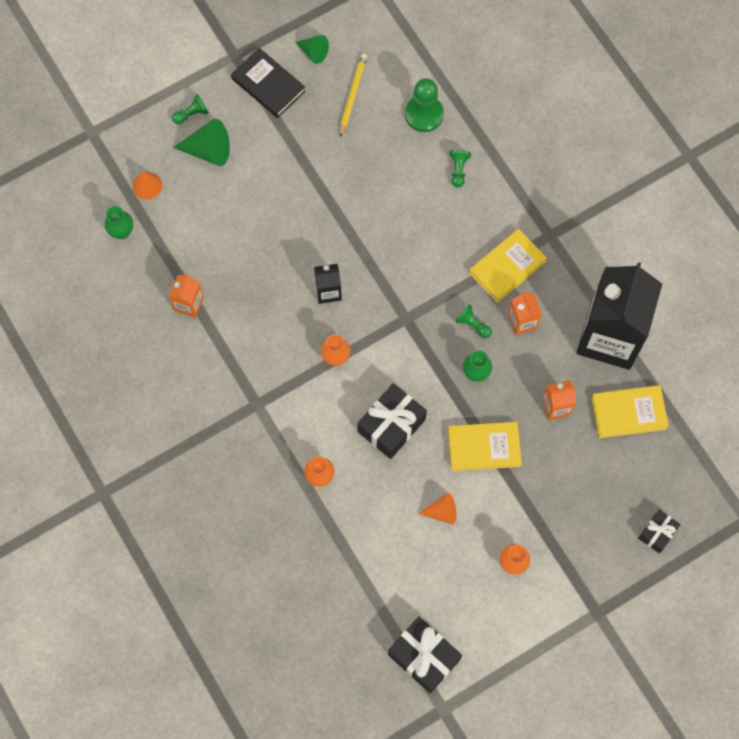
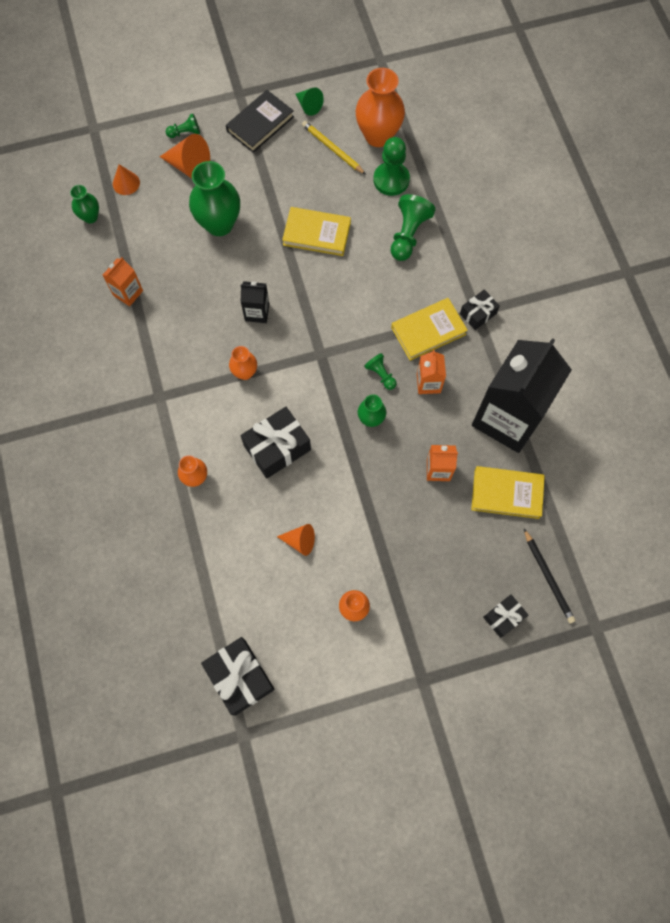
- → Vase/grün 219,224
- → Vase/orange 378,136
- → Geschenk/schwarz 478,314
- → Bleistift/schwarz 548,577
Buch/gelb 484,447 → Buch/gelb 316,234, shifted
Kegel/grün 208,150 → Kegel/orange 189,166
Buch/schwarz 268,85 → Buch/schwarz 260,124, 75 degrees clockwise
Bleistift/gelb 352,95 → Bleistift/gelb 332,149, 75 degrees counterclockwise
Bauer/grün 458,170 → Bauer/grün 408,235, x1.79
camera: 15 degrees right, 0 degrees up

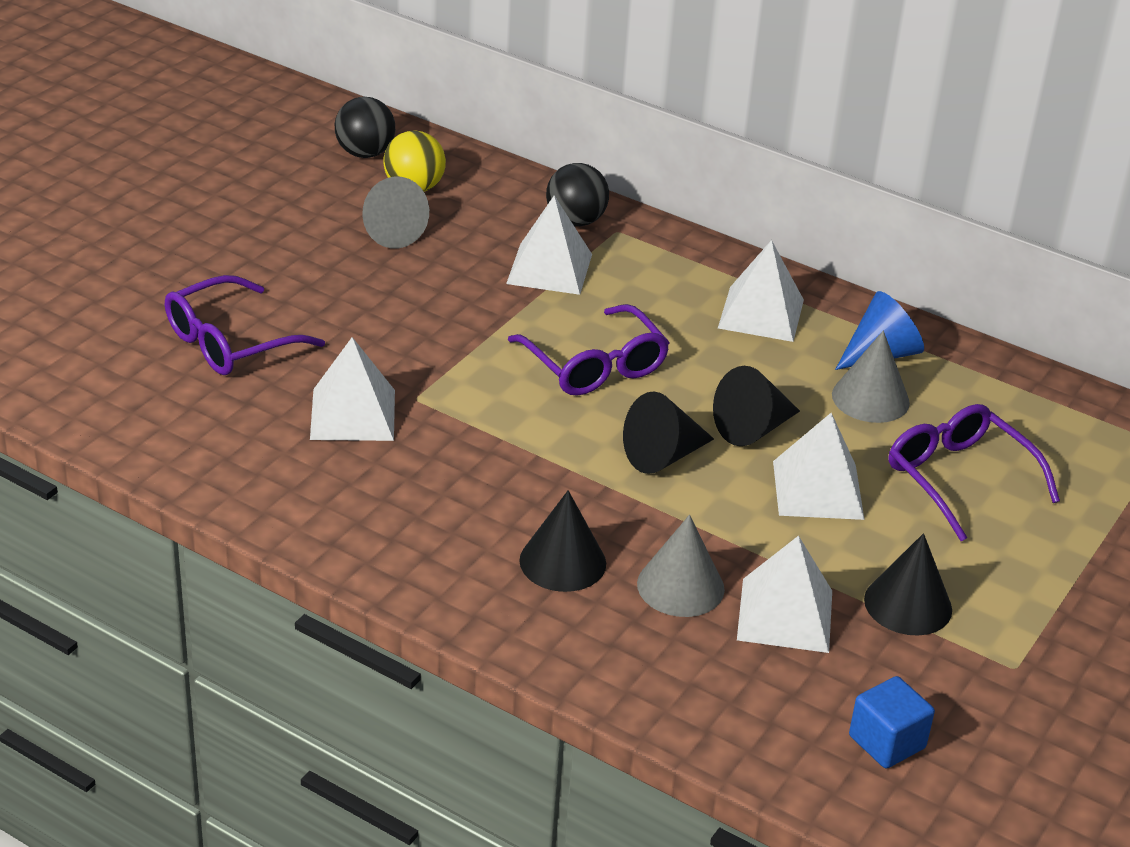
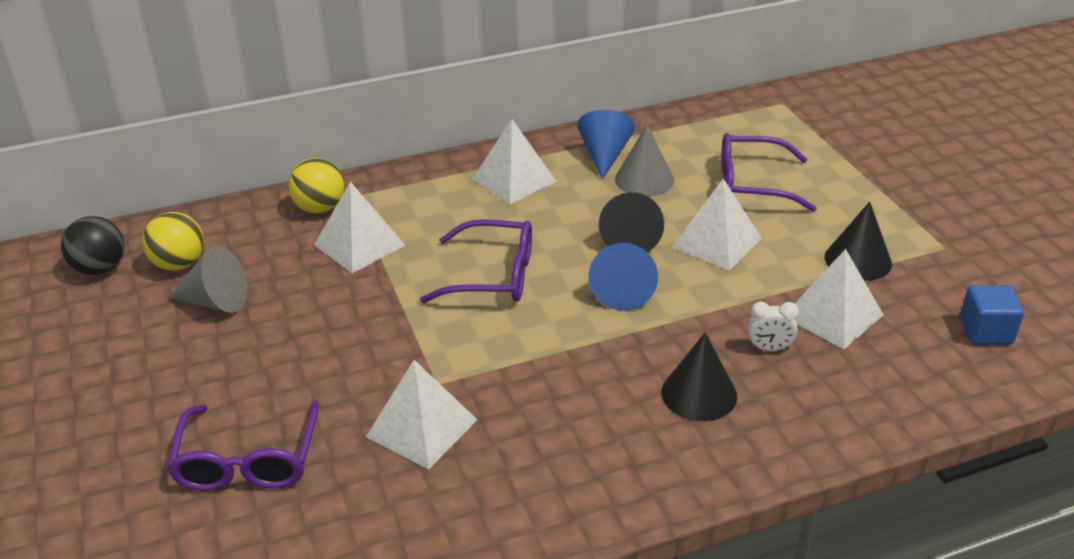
Kegel/grau 680,586 → Wecker/weiß 769,348
Ball/schwarz 575,221 → Ball/gelb 320,208
Kegel/schwarz 663,456 → Kegel/blau 623,291
camera: 50 degrees left, 0 degrees up

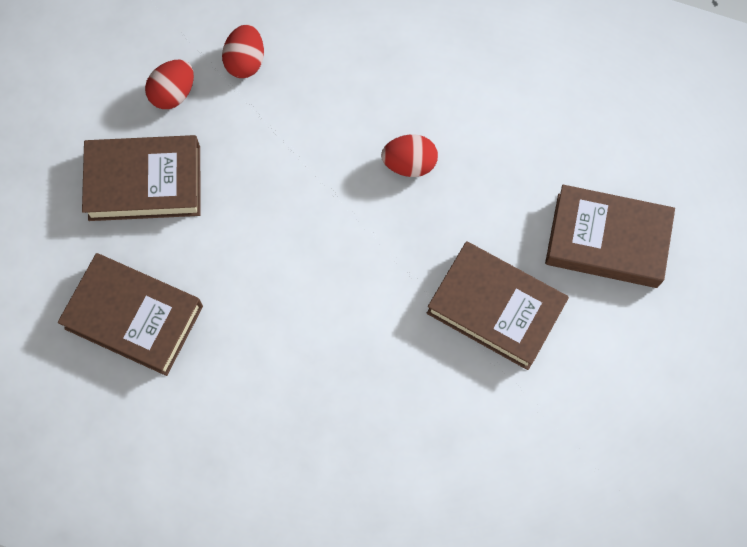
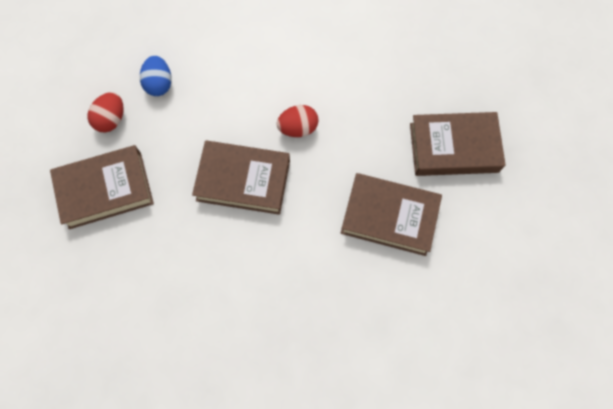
Buch/braun 134,317 → Buch/braun 243,180, shifted
Ei/rot 245,61 → Ei/blau 159,84
camera: 15 degrees left, 0 degrees up

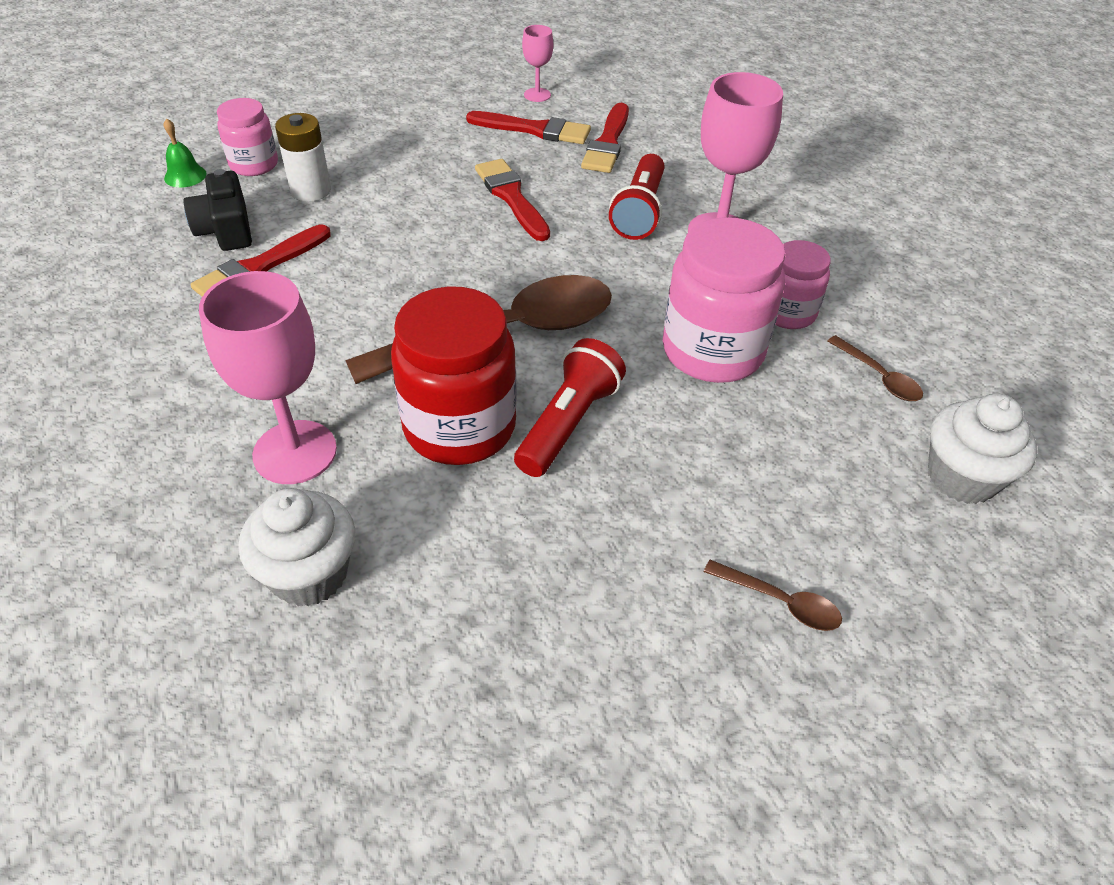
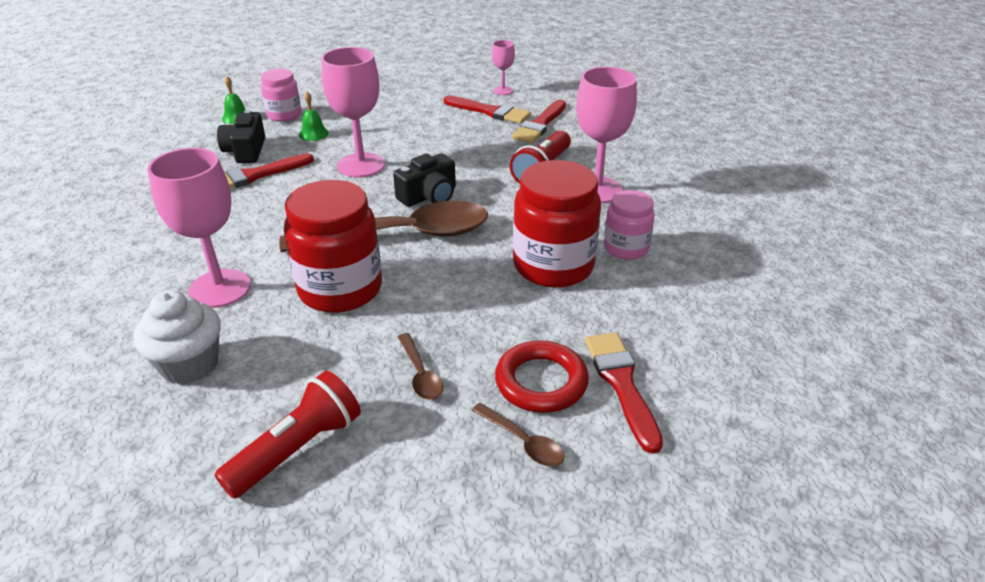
Muffin/weiß 961,477 → -
- → Kelch/rosa 361,165
- → Kamera/schwarz 429,196
- → Ring/rot 541,382
Pinsel/rot 511,197 → Pinsel/rot 621,384, shifted
Taschenlampe/rot 569,423 → Taschenlampe/rot 298,449, shifted
Löffel/braun 879,377 → Löffel/braun 420,374, shifted
Batterie/weiß 311,191 → Glocke/grün 314,134
Einmachglas/rosa 712,351 → Einmachglas/rot 553,266
camera: 15 degrees right, 10 degrees down

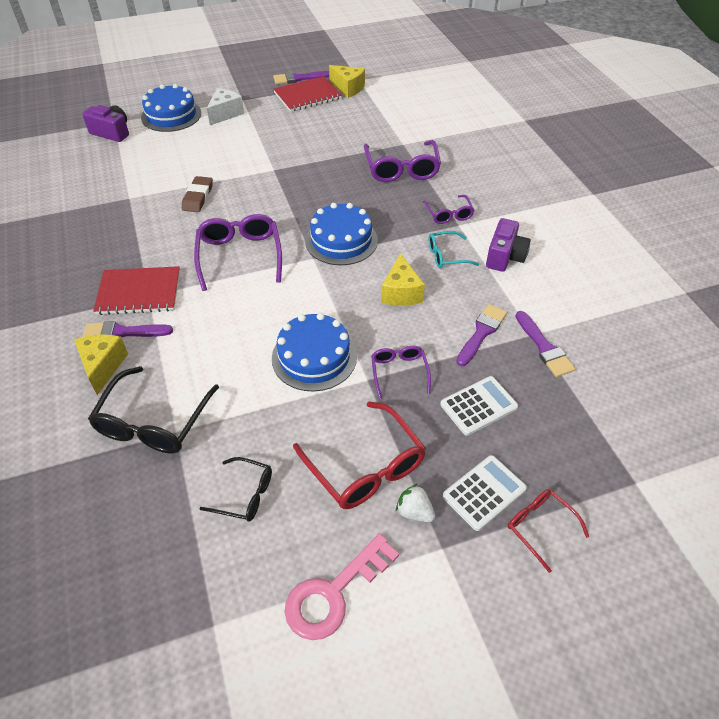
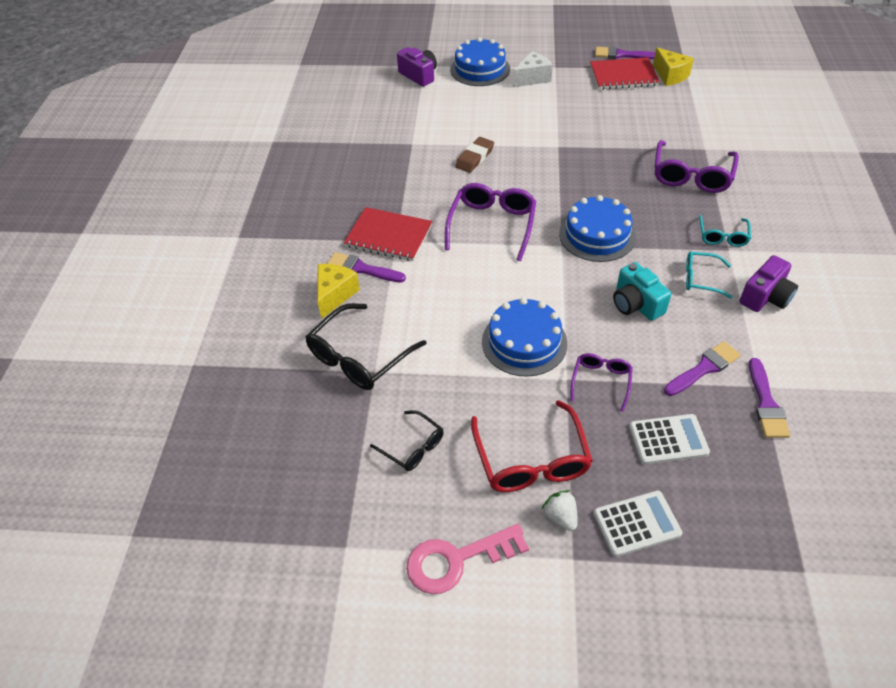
Brille/rot 539,526 → -
Käse/gelb 401,292 → Kamera/türkis 636,304
Brille/lila 449,215 → Brille/türkis 722,236
camera: 25 degrees right, 0 degrees up

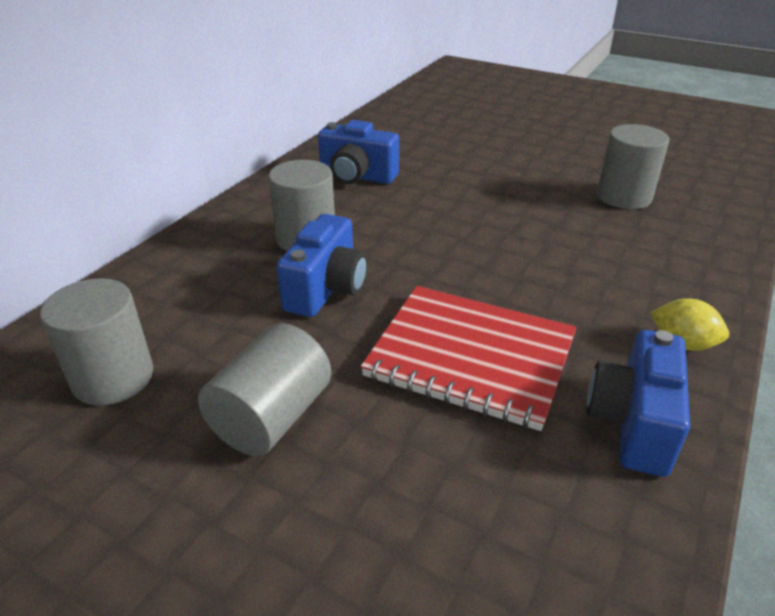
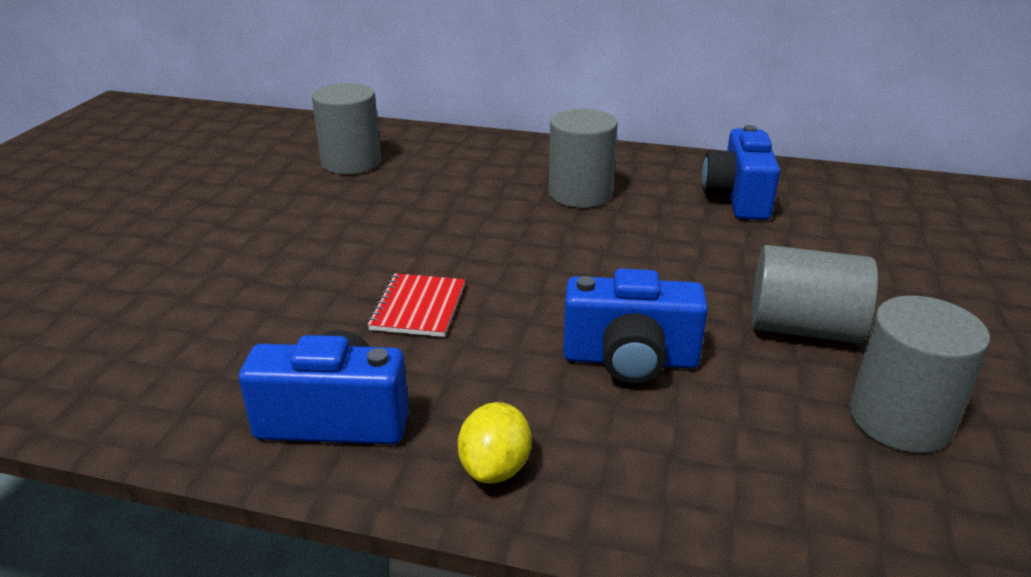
Vollzylinder/grau 271,417 → Vollzylinder/grau 803,328, shifted
Kamera/blau 326,289 → Kamera/blau 630,359, shifted
Notizbuch/rot 471,357 → Notizbuch/rot 418,307, x0.50
camera: 75 degrees right, 5 degrees down

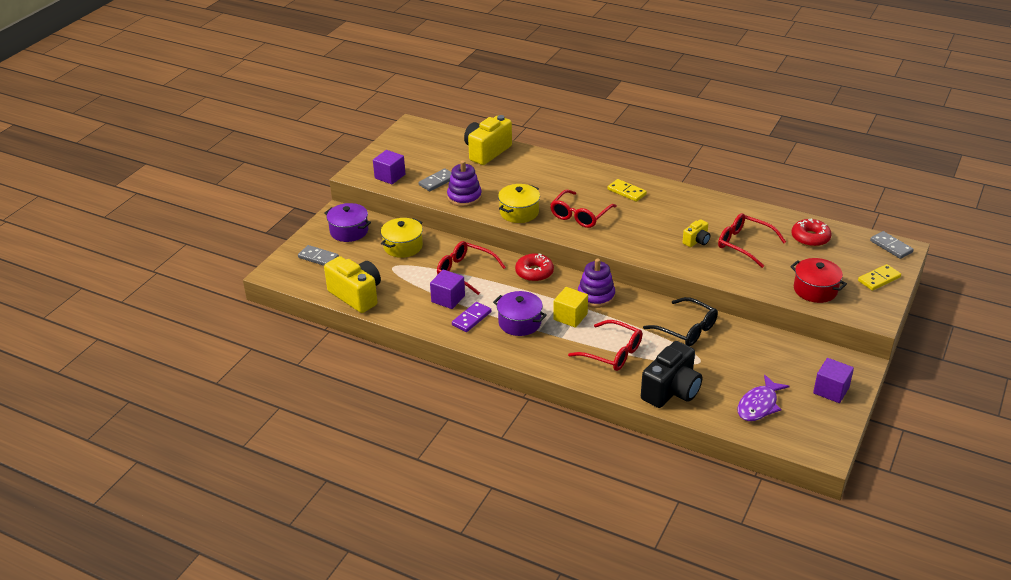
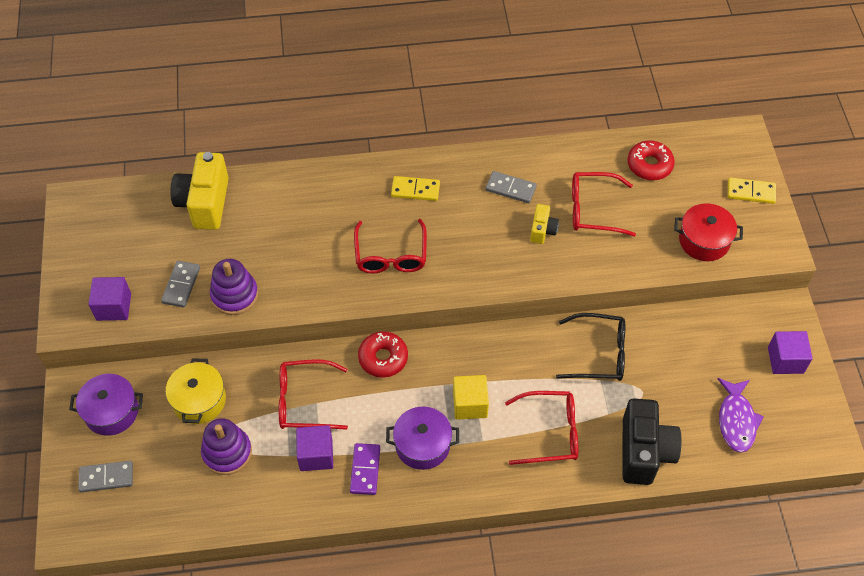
Kamera/gelb 356,295 → -
Kochtopf/gelb 519,212 → -
Stapelspielzeug/lila 596,296 → Stapelspielzeug/lila 227,452, shifted
Dominostein/grau 891,246 → Dominostein/grau 510,189, shifted
Dominostein/gelb 879,279 → Dominostein/gelb 751,192, 75 degrees clockwise
camera: 35 degrees left, 20 degrees up

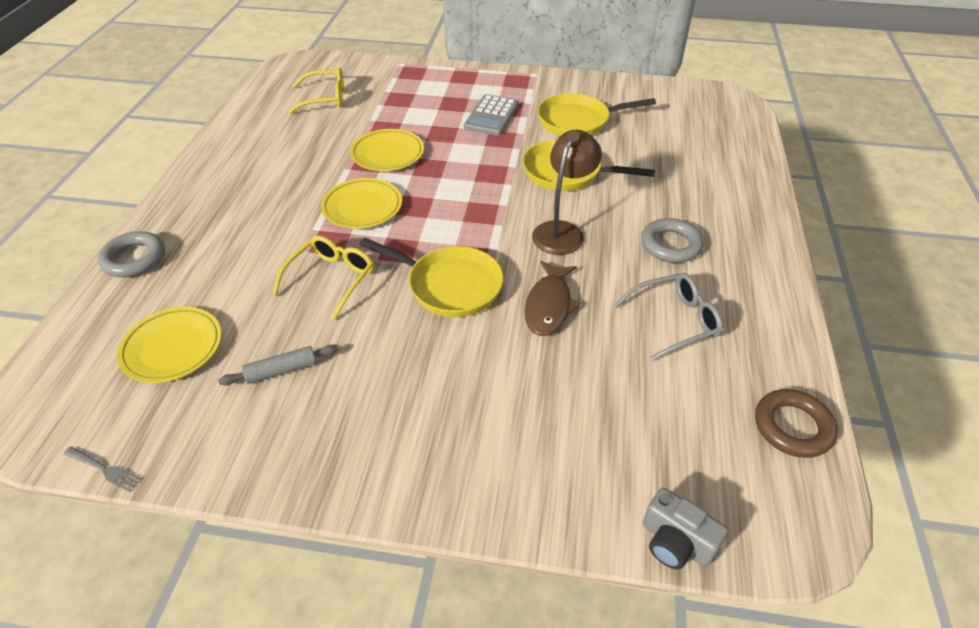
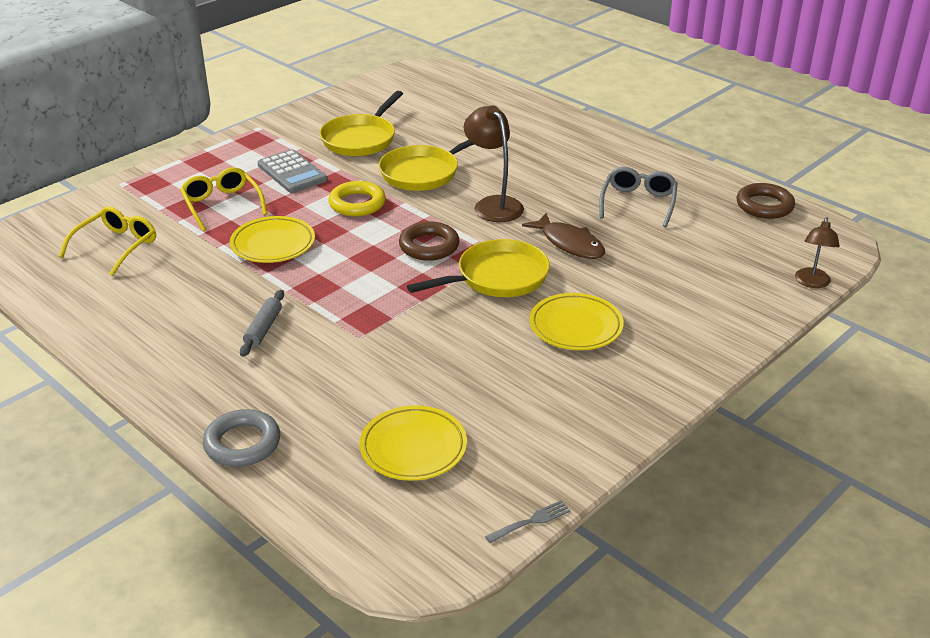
Ring/grau 670,245 → -
- → Ring/gelb 357,203
- → Ring/braun 429,246
Nudelholz/grau 281,370 → Nudelholz/grau 263,329, shifted
Brille/gelb 331,279 → Brille/gelb 222,205, shifted
Teller/gelb 362,207 → Teller/gelb 575,326, shifted
Kamera/grau 676,542 → Lampe/braun 812,283
camera: 55 degrees left, 10 degrees down

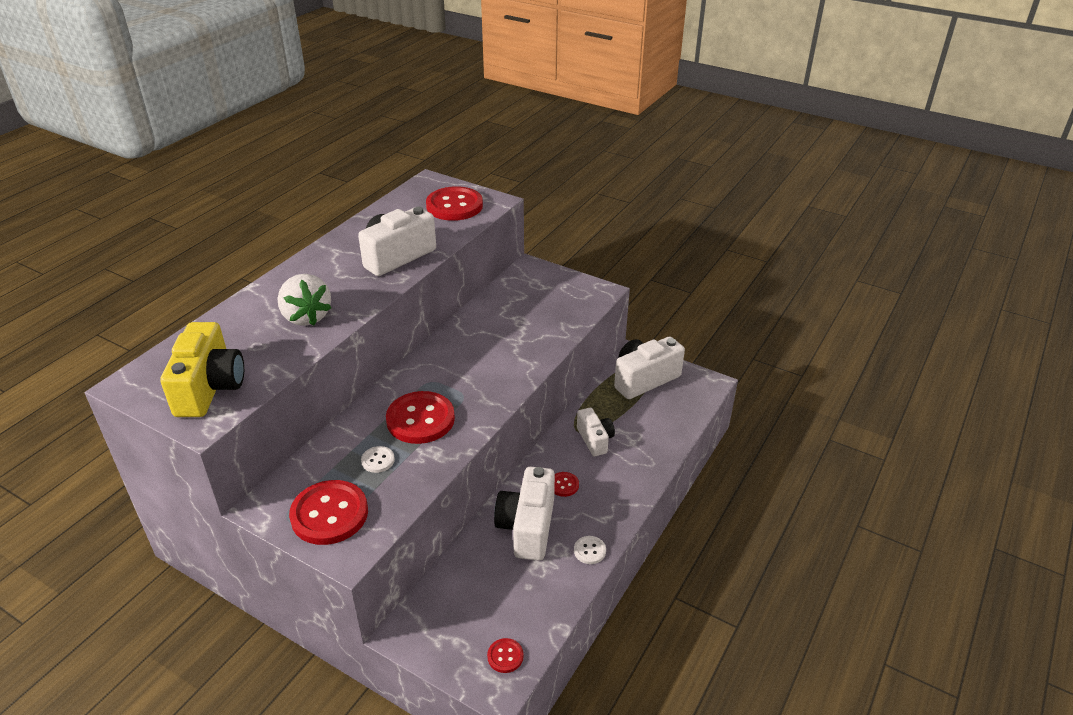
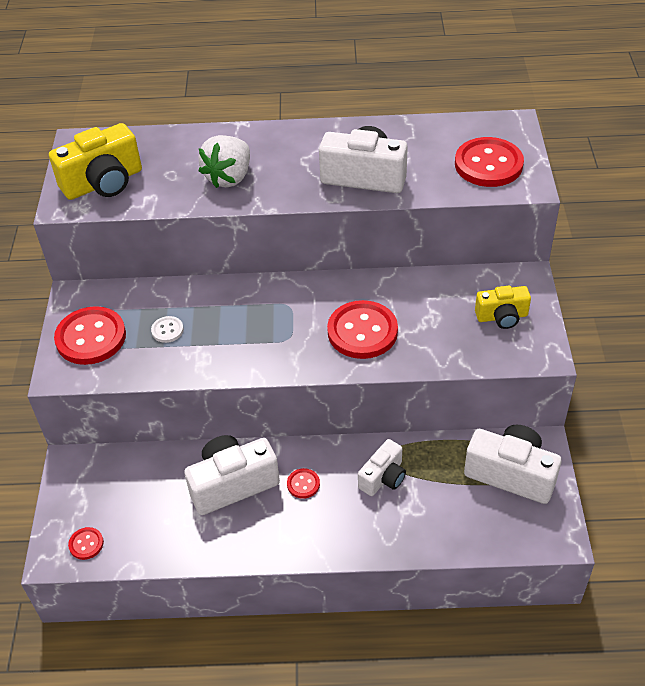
Knopf/weiß 589,551 → -
- → Kamera/gelb 502,317
Knopf/rot 420,419 → Knopf/rot 362,331, shifted
camera: 60 degrees right, 10 degrees up

